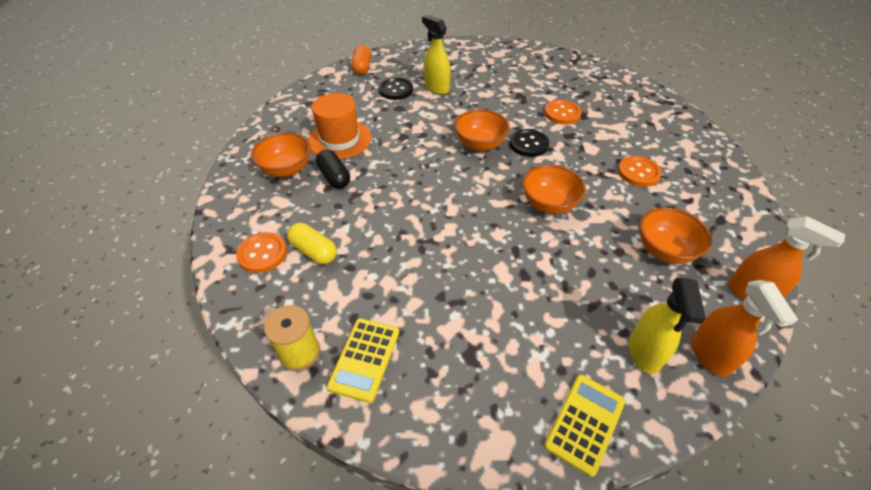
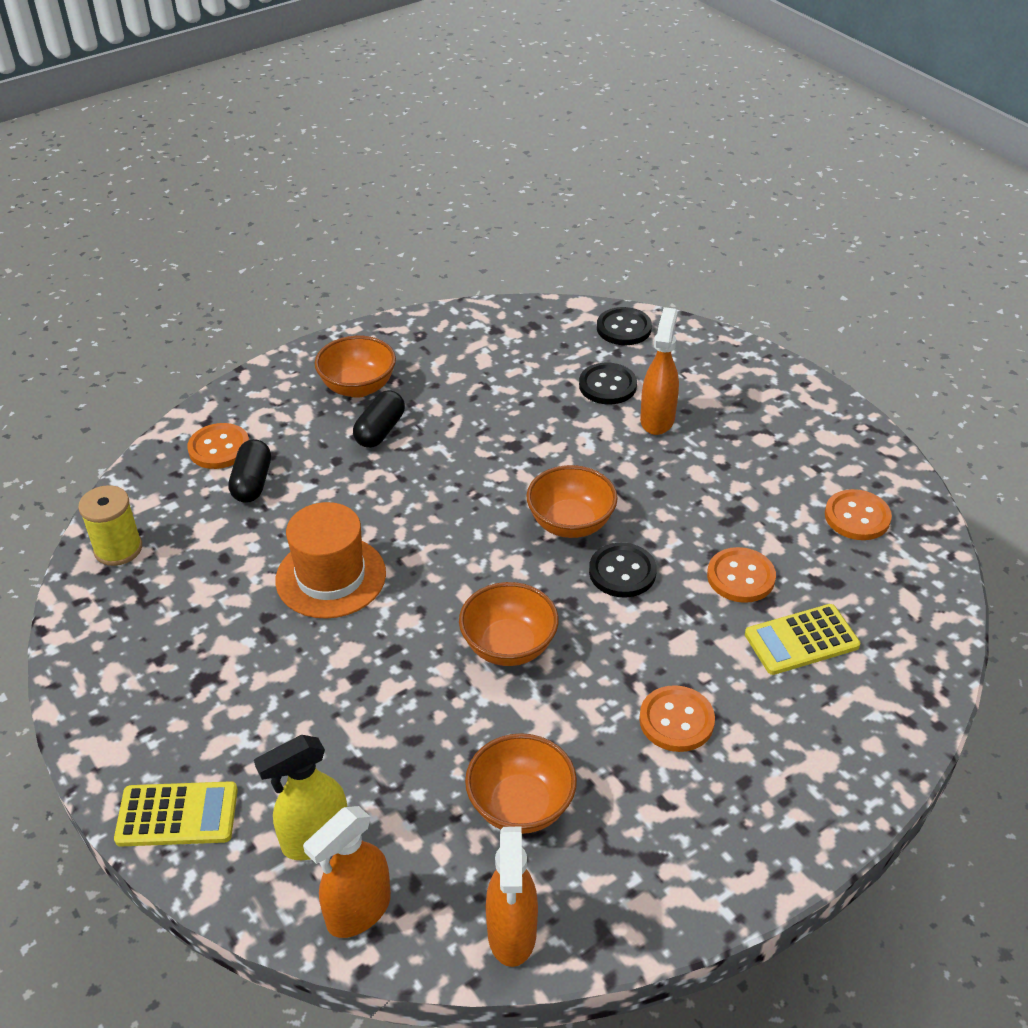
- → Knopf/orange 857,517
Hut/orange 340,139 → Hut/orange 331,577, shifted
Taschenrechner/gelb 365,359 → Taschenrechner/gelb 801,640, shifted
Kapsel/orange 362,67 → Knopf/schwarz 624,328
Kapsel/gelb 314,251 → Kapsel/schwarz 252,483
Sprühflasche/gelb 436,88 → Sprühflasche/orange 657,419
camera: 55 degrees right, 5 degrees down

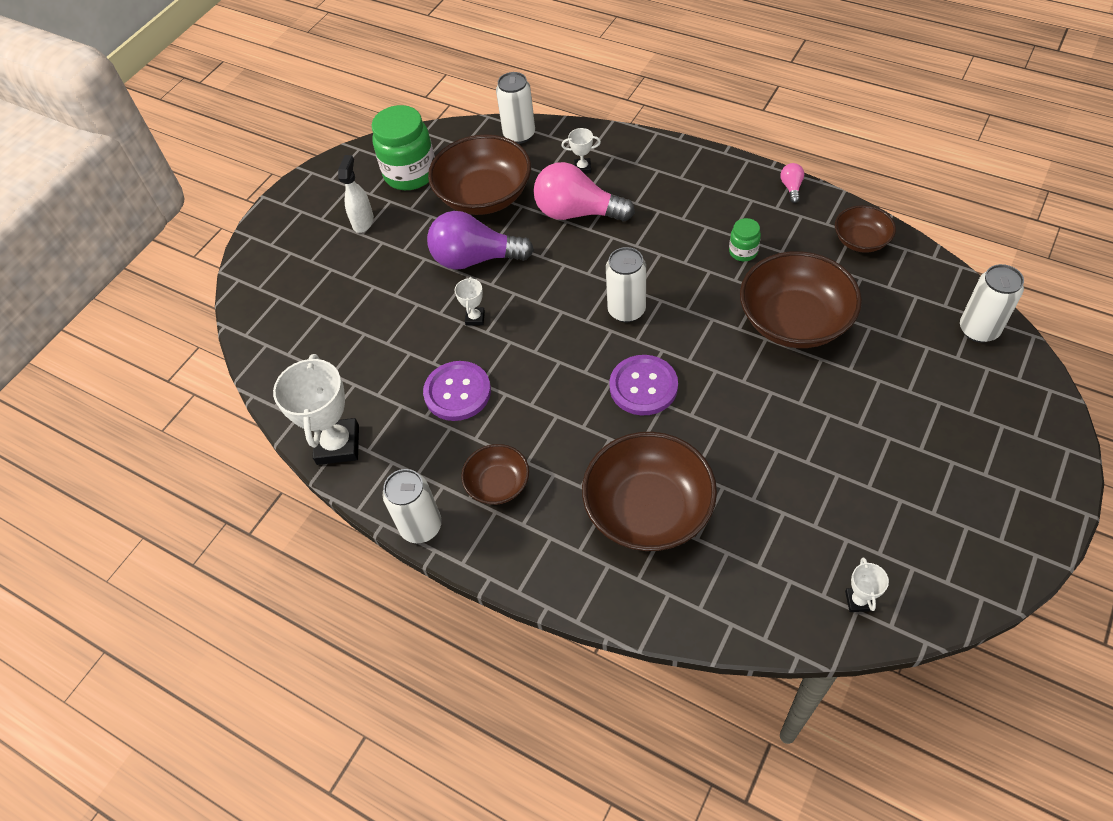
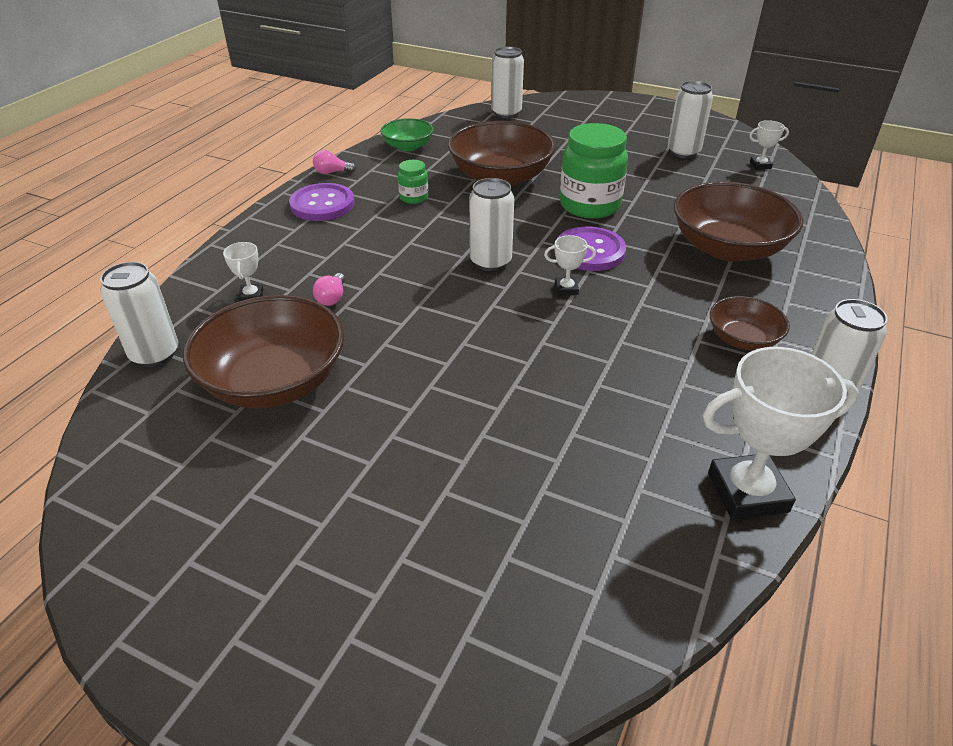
Sprühflasche/weiß 363,222 → -
Glühbirne/lila 475,259 → -
- → Dose/weiß 683,152
Einmachglas/grün 410,174 → Einmachglas/grün 589,205, shifted
Knopf/lila 457,392 → Knopf/lila 322,204, shifted
Pokal/weiß 475,318 → Pokal/weiß 566,289, shifted
Schüssel/braun 861,240 → Schüssel/grün 408,146
Glühbirne/rosa 577,213 → Glühbirne/rosa 332,298, x0.42
camera: 100 degrees left, 15 degrees down

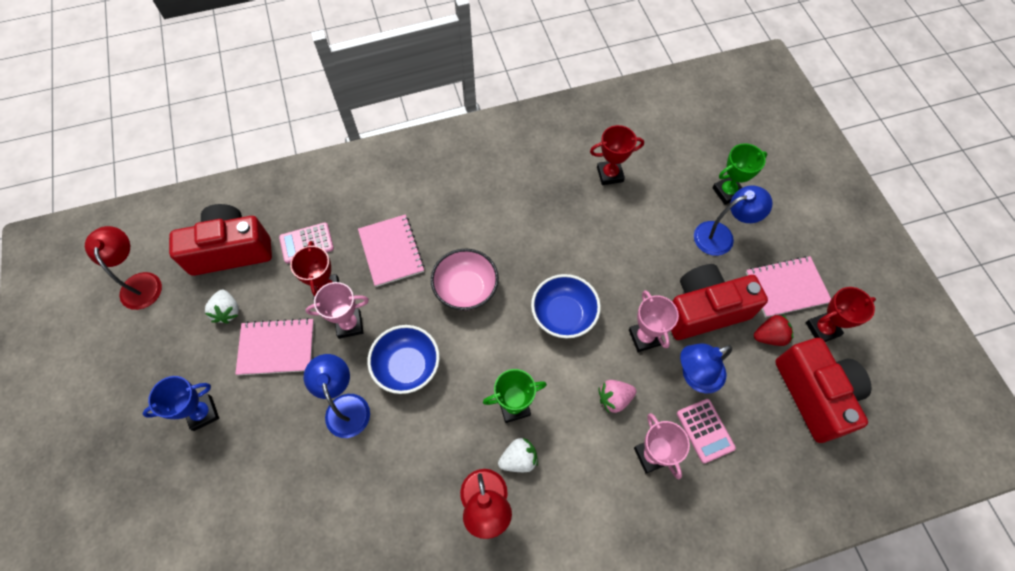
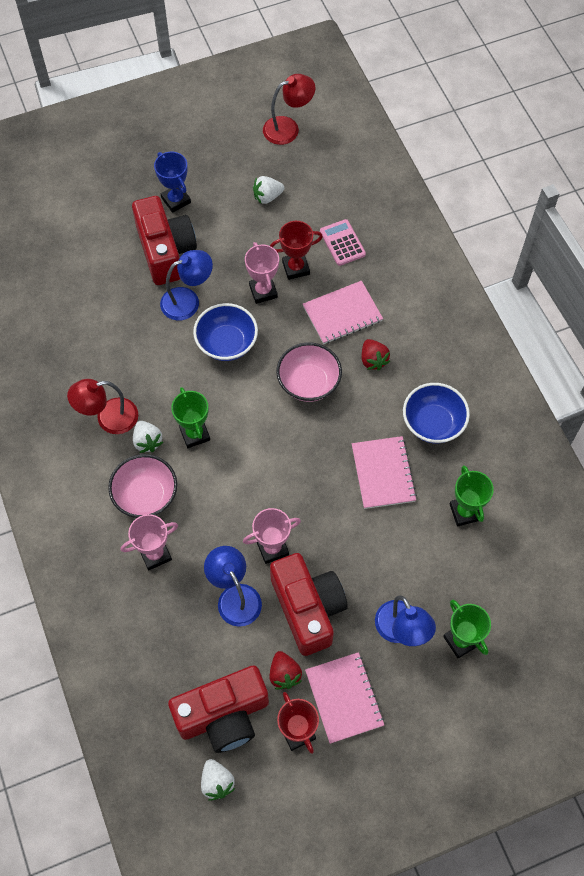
Erdbeere/rosa 614,398 → -
Taschenrechner/rosa 705,430 → -
- → Schüssel/rosa 146,495
- → Erdbeere/weiß 217,782
- → Erdbeere/rot 373,360
Kamera/rot 231,250 → Kamera/rot 165,251, shifted
Notizbuch/rosa 277,347 → Notizbuch/rosa 383,473, shifted
Schüssel/blau 563,315 → Schüssel/blau 433,423, shifted
Pokal/rot 610,174 → Pokal/grün 465,512
camera: 85 degrees right, 0 degrees up

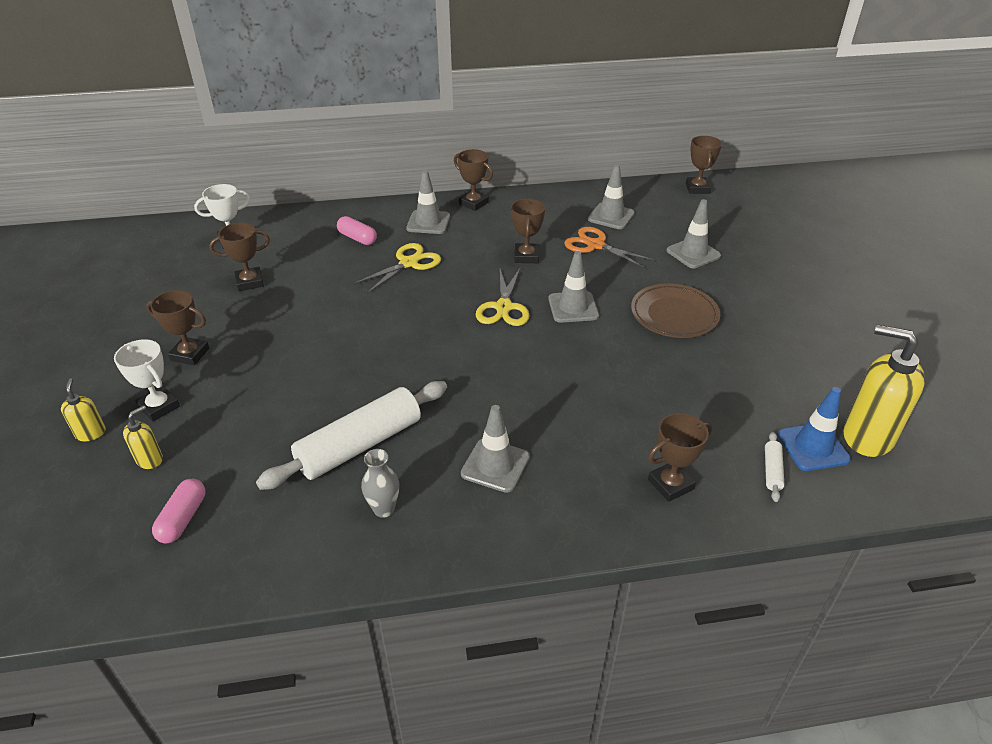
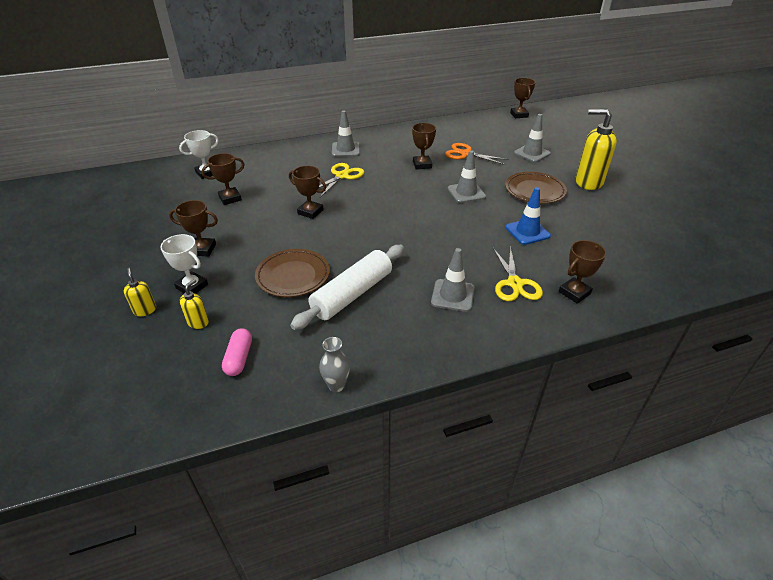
Kapsel/rosa 357,238 → -
Leitkegel/grau 611,216 → -
Nudelholz/weiß 772,471 → -
- → Teller/braun 293,276
Vase/grau 384,509 → Vase/grau 336,385, shifted
Pokal/braun 473,203 → Pokal/braun 310,212, shifted
Schere/gelb 504,307 → Schere/gelb 515,283, shifted
Leitkegel/blau 813,447 → Leitkegel/blau 527,232, shifted
Seifenspender/gelb 866,437 → Seifenspender/gelb 588,182, shifted
camera: 10 degrees left, 0 degrees up

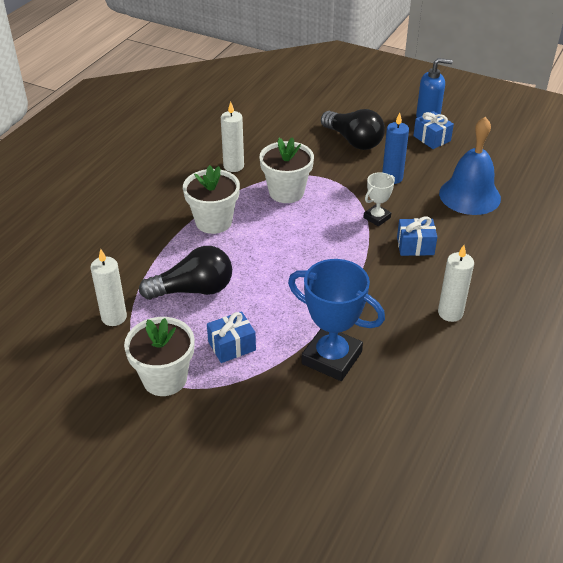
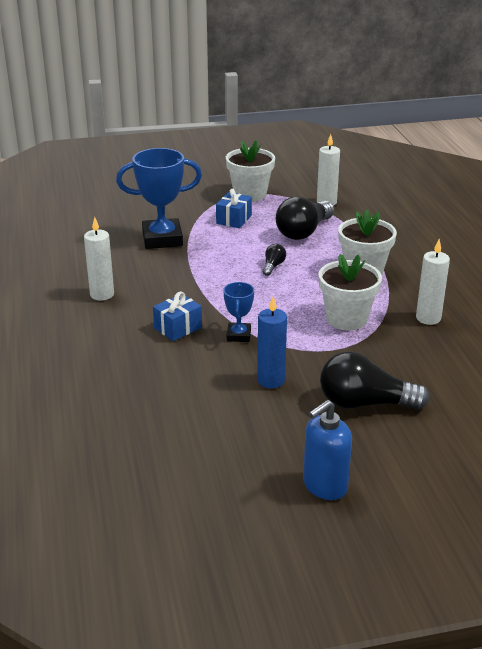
Geschenk/blau 432,138 → -
Glocke/blau 469,195 → -
- → Glühbirne/schwarz 273,266
Pokal/weiß 377,217 → Pokal/blau 239,335
camera: 140 degrees right, 10 degrees down

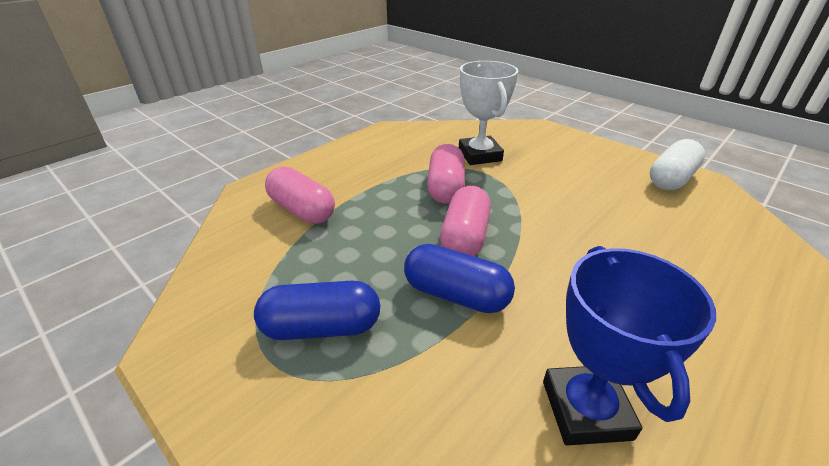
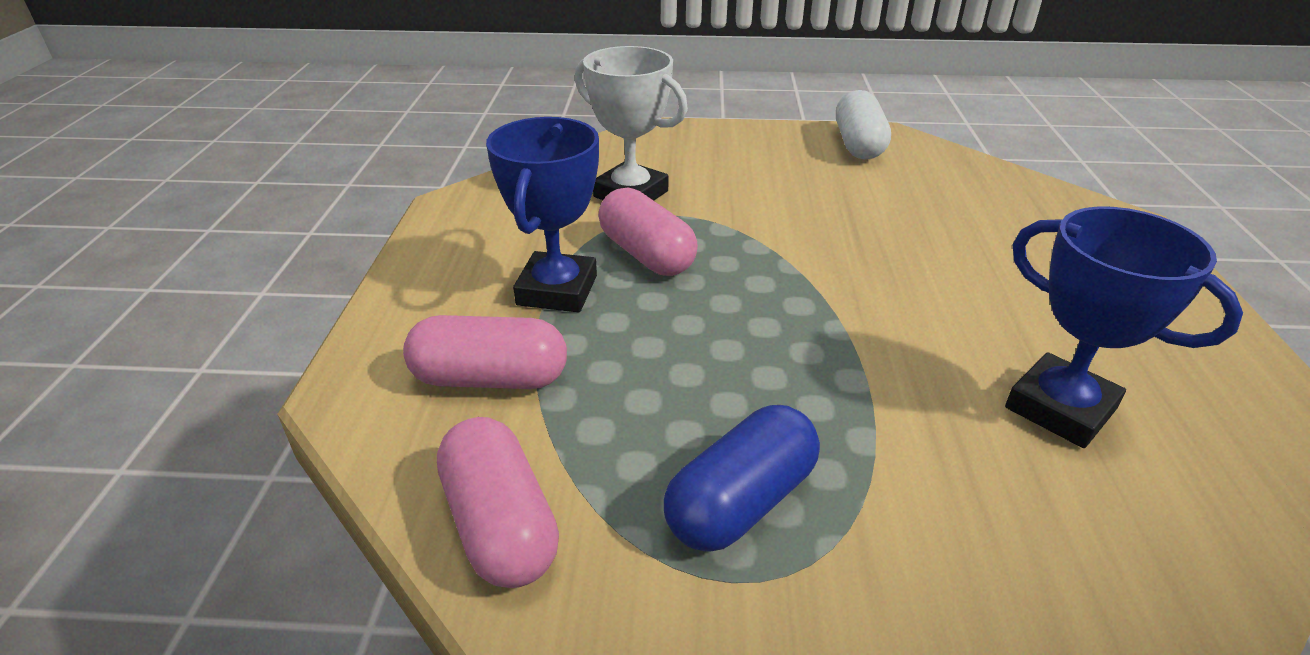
Kapsel/blau 456,295 → -
- → Pokal/blau 557,290
Kapsel/rosa 465,237 → Kapsel/rosa 501,524, shifted
camera: 40 degrees left, 0 degrees up

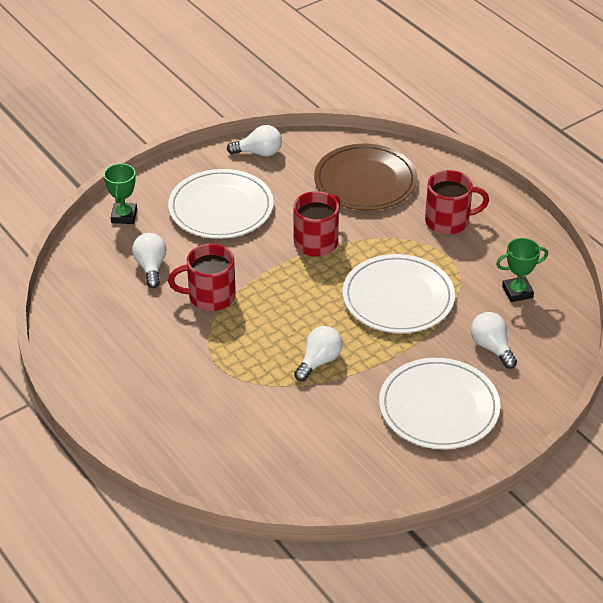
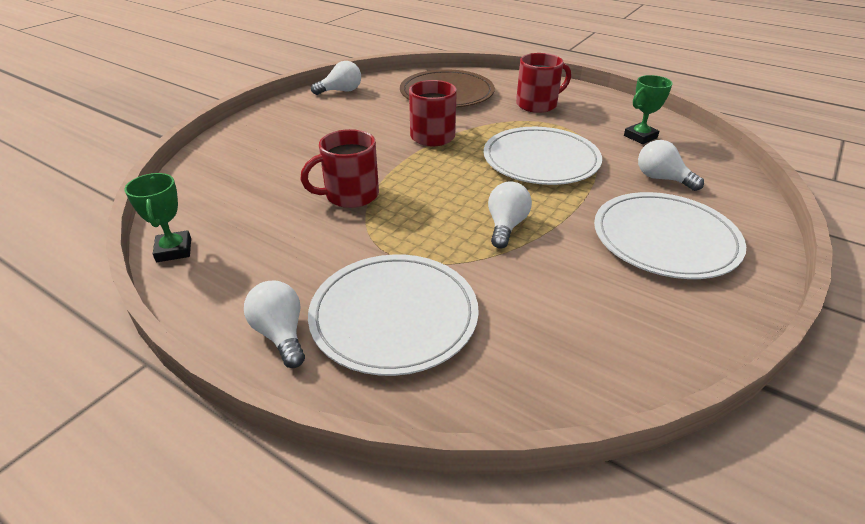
Pokal/grün 124,216 → Pokal/grün 174,250, shifted
Glühbirne/weiß 151,267 → Glühbirne/weiß 281,334, shifted
Teller/weiß 221,208 → Teller/weiß 394,316, shifted
camera: 20 degrees left, 5 degrees down

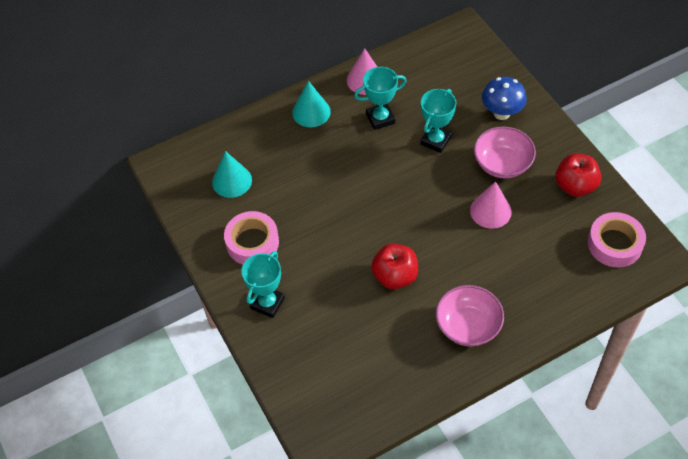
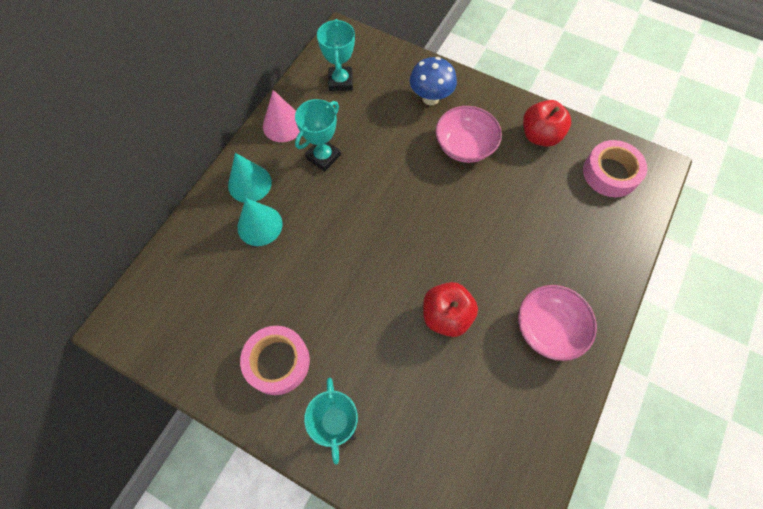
Kegel/rosa 490,211 → -
Kegel/türkis 232,181 → Kegel/türkis 259,225, shifted
Pokal/türkis 435,140 → Pokal/türkis 340,81, shifted
camera: 35 degrees left, 10 degrees up

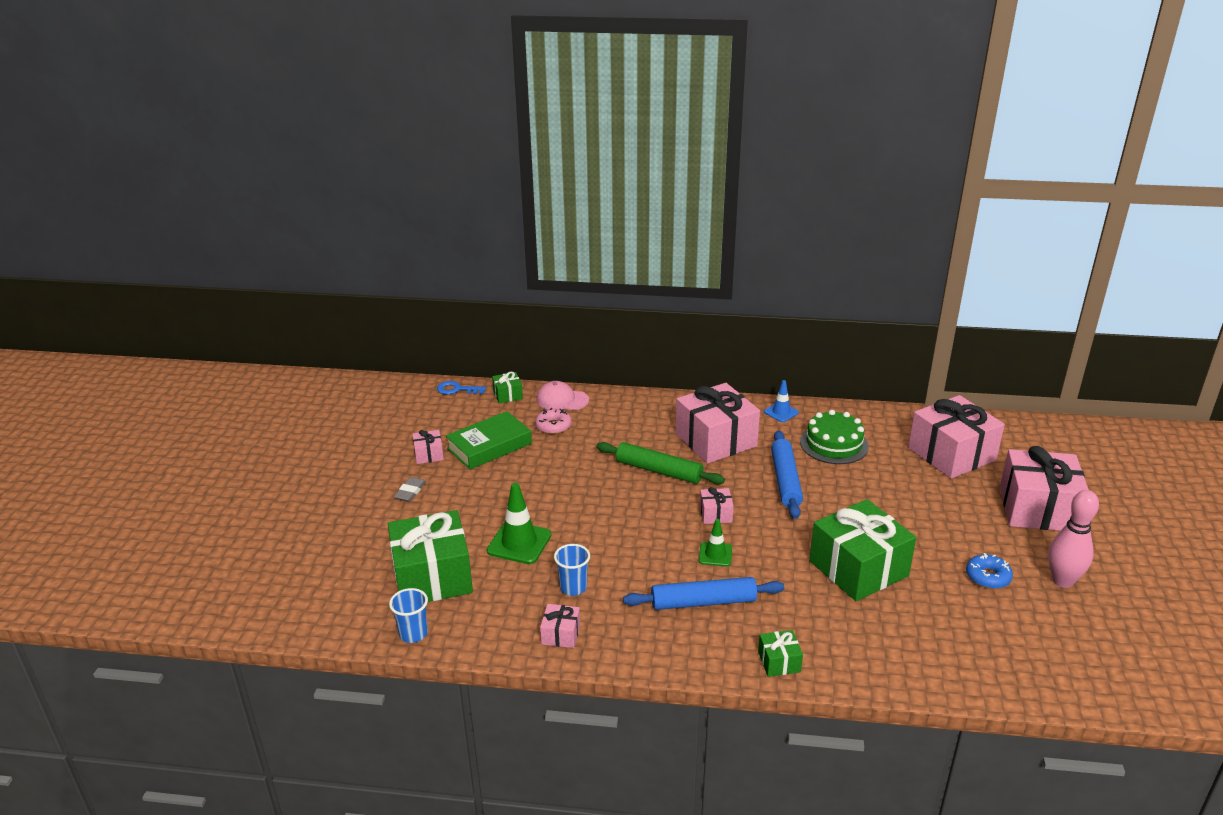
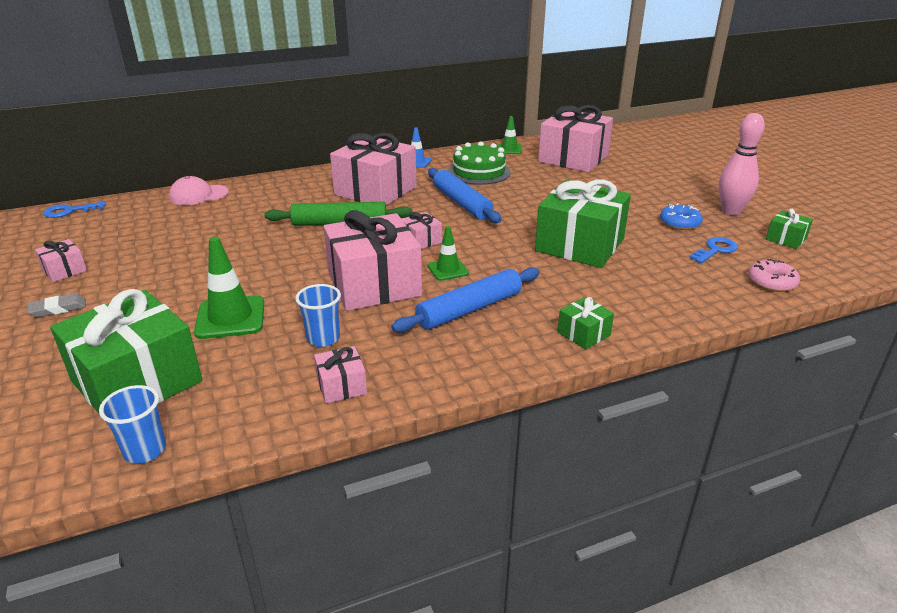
Buch/grün 489,446 → -
- → Leitkegel/grün 509,149
- → Schlüssel/blau 715,250
Geschenk/grün 508,395 → Geschenk/grün 786,239, shifted
Donut/rosa 553,426 → Donut/rosa 771,282, shifted
Geschenk/rosa 1038,508 → Geschenk/rosa 374,284, shifted
Radiergummi/grau 410,492 → Radiergummi/grau 58,309, 75 degrees clockwise
camera: 30 degrees left, 0 degrees up

